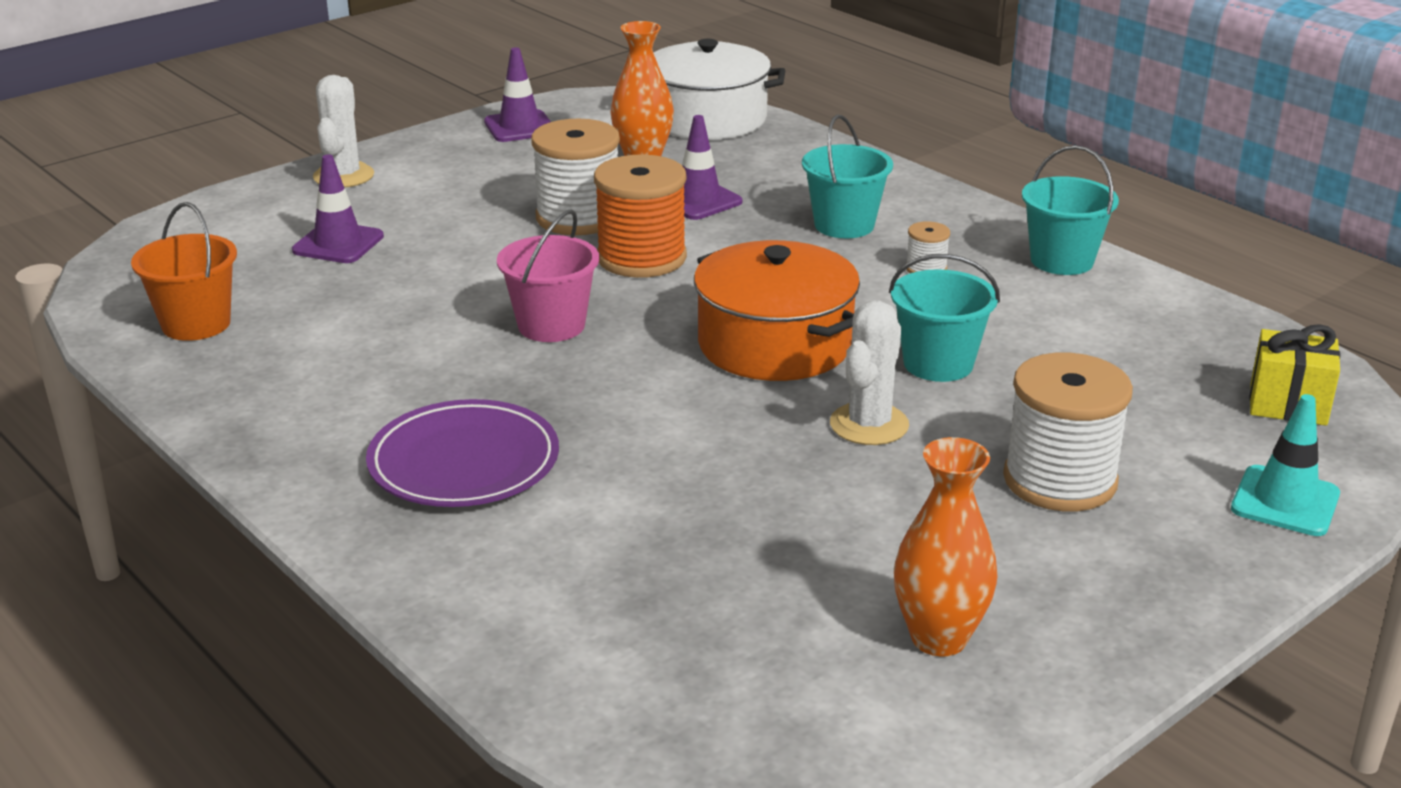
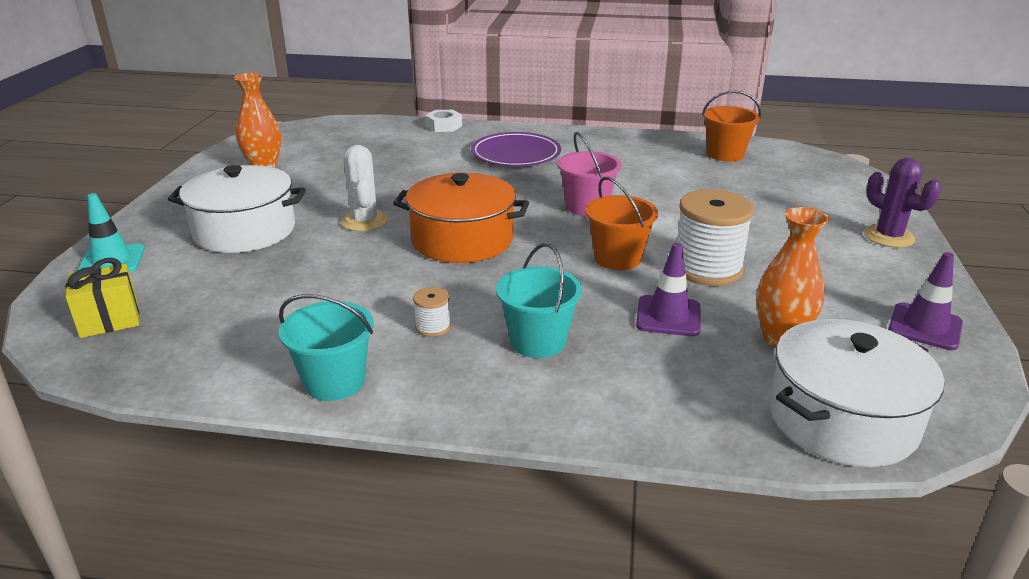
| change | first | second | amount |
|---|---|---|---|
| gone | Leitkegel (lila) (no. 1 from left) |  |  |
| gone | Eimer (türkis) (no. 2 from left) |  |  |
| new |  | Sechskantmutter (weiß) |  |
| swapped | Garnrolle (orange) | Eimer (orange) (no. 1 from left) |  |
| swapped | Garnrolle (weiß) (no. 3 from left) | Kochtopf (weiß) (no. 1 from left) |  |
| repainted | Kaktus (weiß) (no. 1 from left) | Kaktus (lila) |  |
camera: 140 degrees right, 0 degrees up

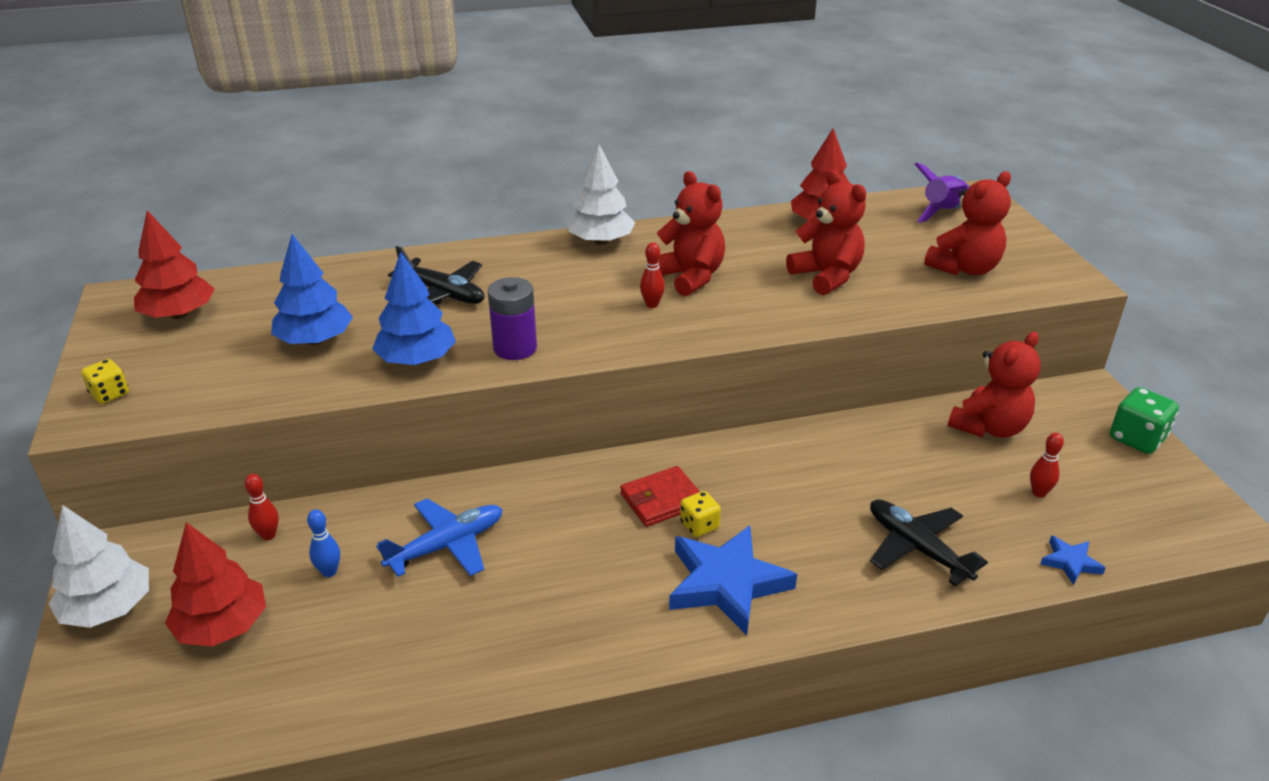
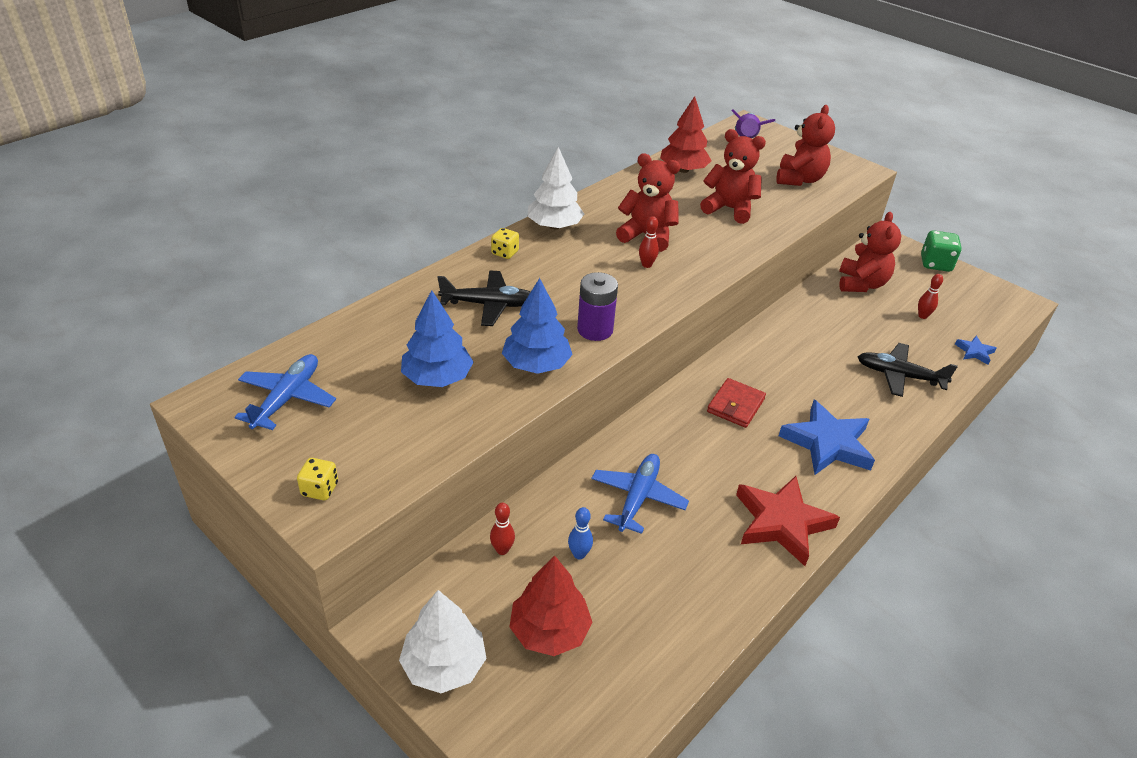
| change | first | second | amount |
|---|---|---|---|
| new |  | Stern (rot) |  |
| shifted | Spielwürfel (gelb) (no. 2 from left) |  |  |
| swapped | Baum (rot) (no. 1 from left) | Flugzeug (blau) (no. 1 from left) |  |
camera: 35 degrees left, 5 degrees up

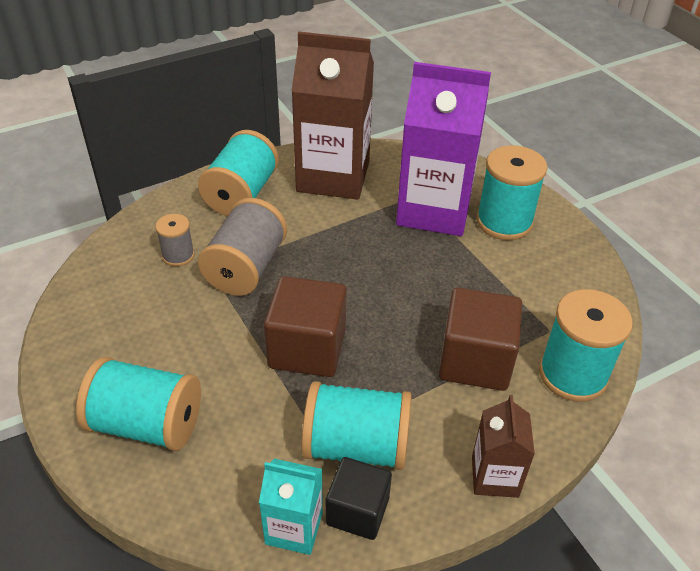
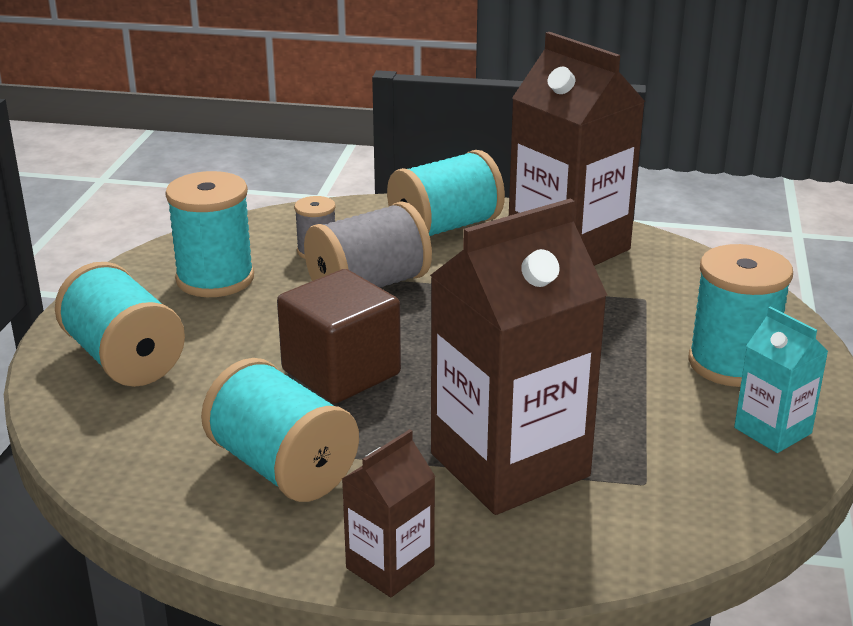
| change | first | second | amount |
|---|---|---|---|
| gone | Kubus (schwarz) |  |  |
| gone | Getränkekarton (lila) |  |  |
| shifted | Getränkekarton (türkis) |  |  |
| shifted | Garnrolle (türkis) (no. 5 from left in the first image) | Garnrolle (türkis) (no. 2 from left) |  |
| swapped | Kubus (braun) (no. 2 from left) | Getränkekarton (braun) (no. 2 from left) |  |
camera: 40 degrees right, 15 degrees down

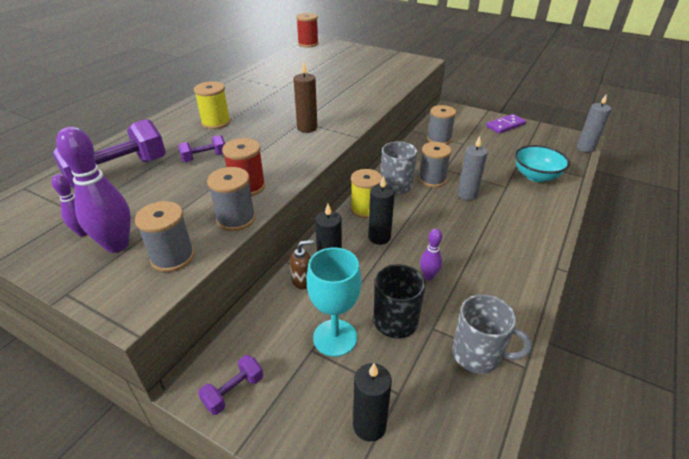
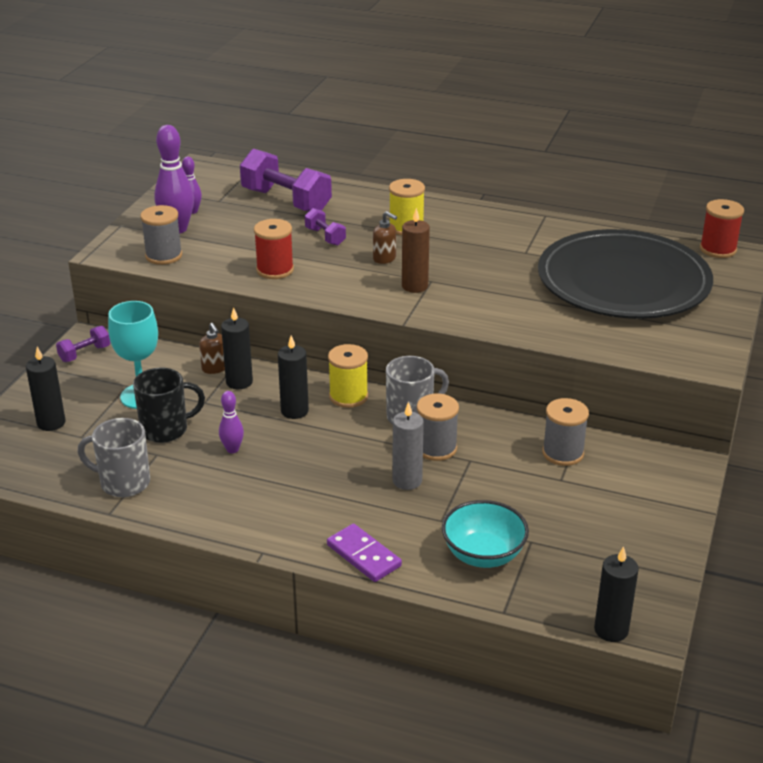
| change | first | second | amount |
|---|---|---|---|
| gone | Garnrolle (grau) (no. 2 from left) |  |  |
| new |  | Seifenspender (braun) (no. 2 from left) |  |
| new |  | Teller (schwarz) |  |
| shifted | Dominostein (lila) |  |  |
| repainted | Kerze (grau) (no. 2 from left) | Kerze (schwarz) (no. 4 from left) |  |
| rotated | Hantel (lila) (no. 3 from left in the first image) | Hantel (lila) (no. 1 from left) | 75 degrees counterclockwise |
| rotated | Tasse (grau) (no. 2 from left in the first image) | Tasse (grau) (no. 1 from left) | 90 degrees clockwise |
camera: 80 degrees right, 5 degrees down

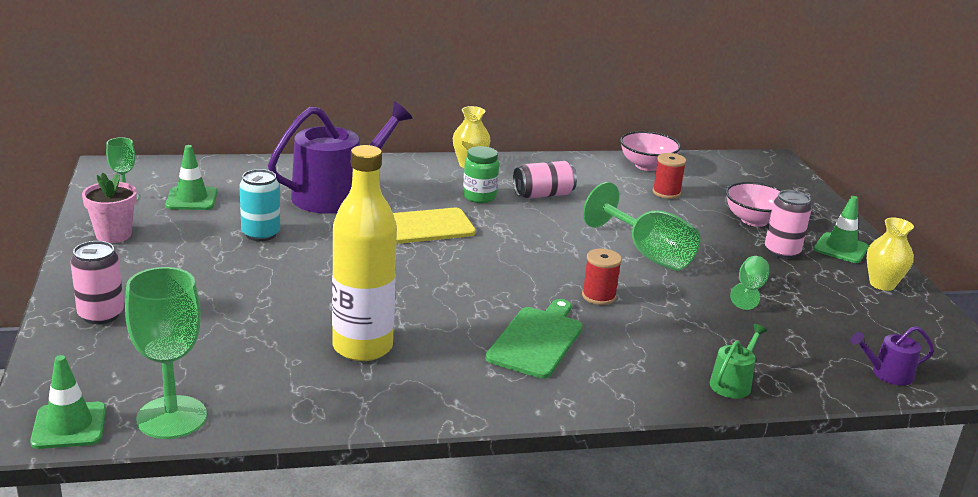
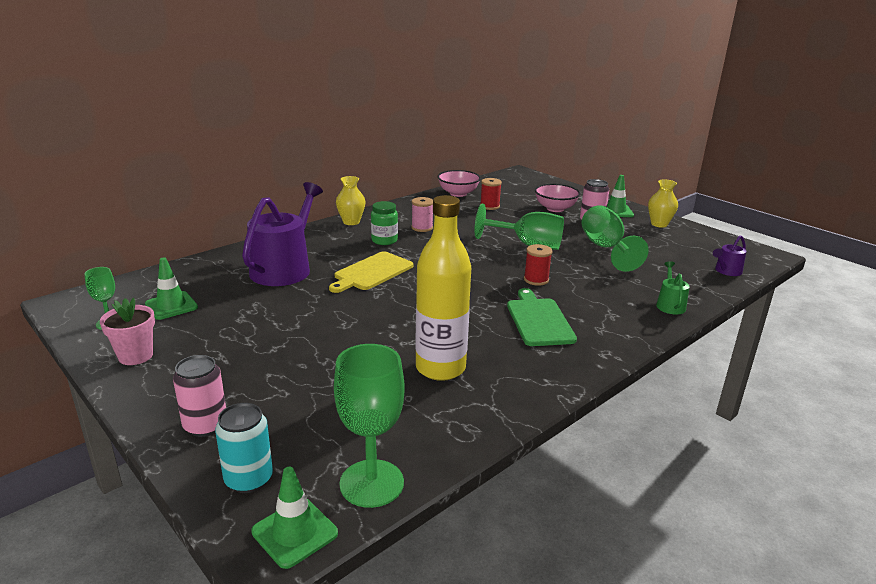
| change | first | second | amount |
|---|---|---|---|
| shifted | Dose (türkis) |  |  |
| swapped | Dose (rosa) (no. 2 from left) | Garnrolle (rosa) |  |
| scaled | Kelch (grün) (no. 4 from left) |  | x1.85 |
camera: 30 degrees left, 0 degrees up

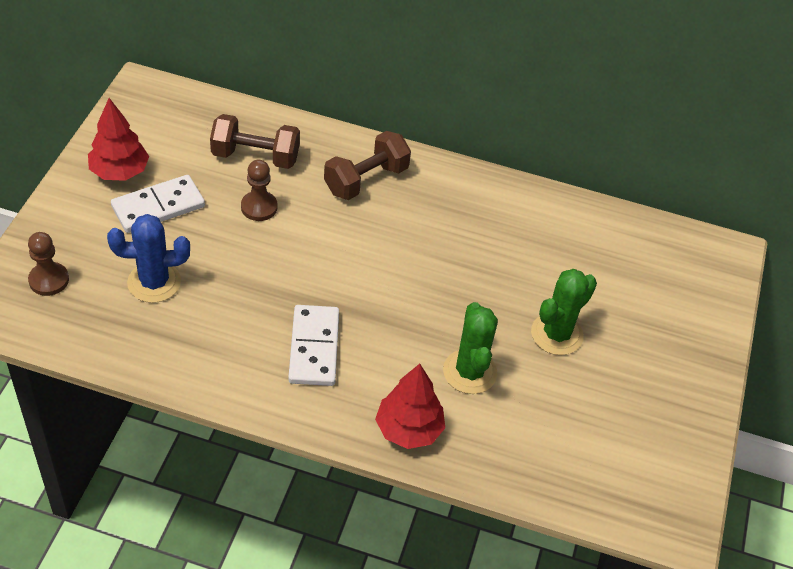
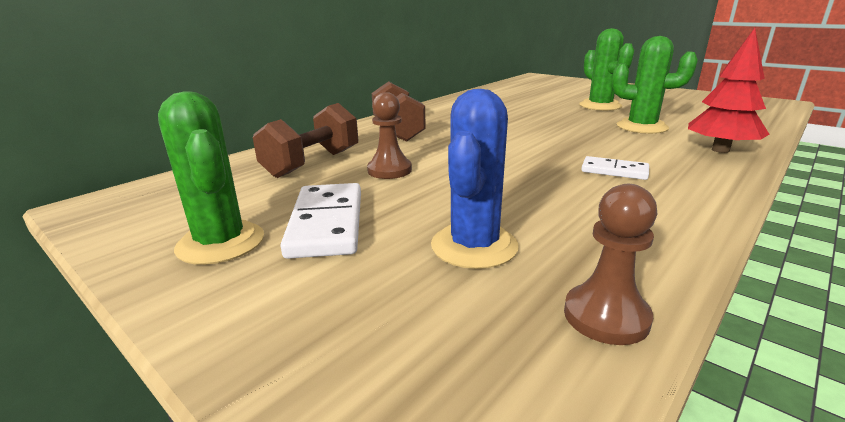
| change | first | second | amount |
|---|---|---|---|
| shifted | Bauer (braun) (no. 1 from left in the first image) | Bauer (braun) (no. 2 from left) |  |
| swapped | Baum (rot) (no. 1 from left) | Kaktus (grün) (no. 1 from left) |  |
| scaled | Dominostein (weiß) (no. 2 from left) |  | x0.58 |
camera: 60 degrees left, 25 degrees down

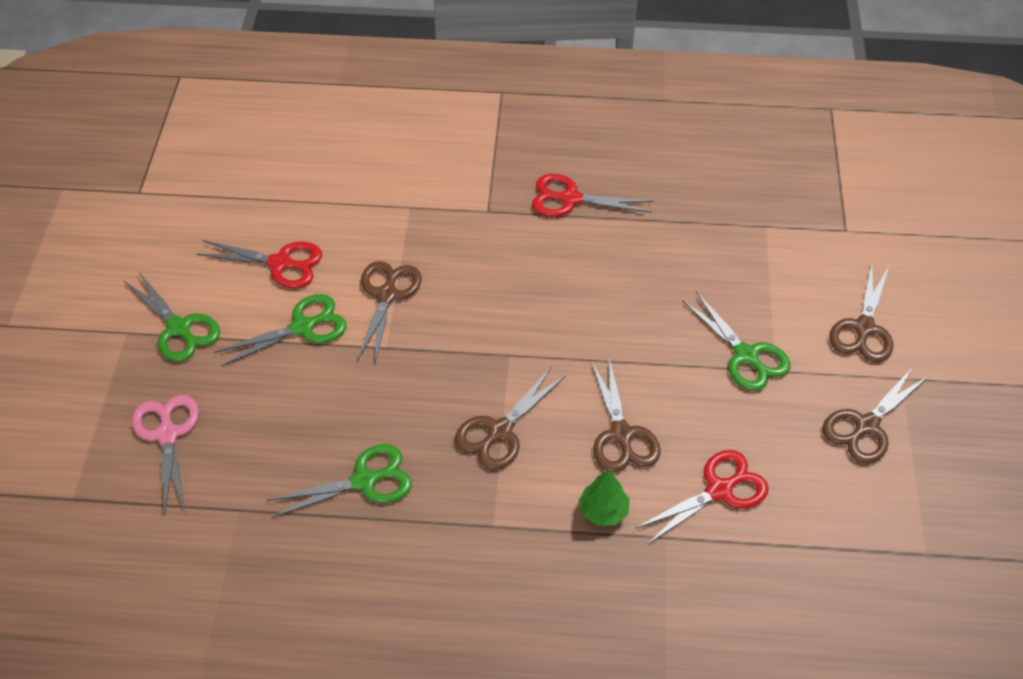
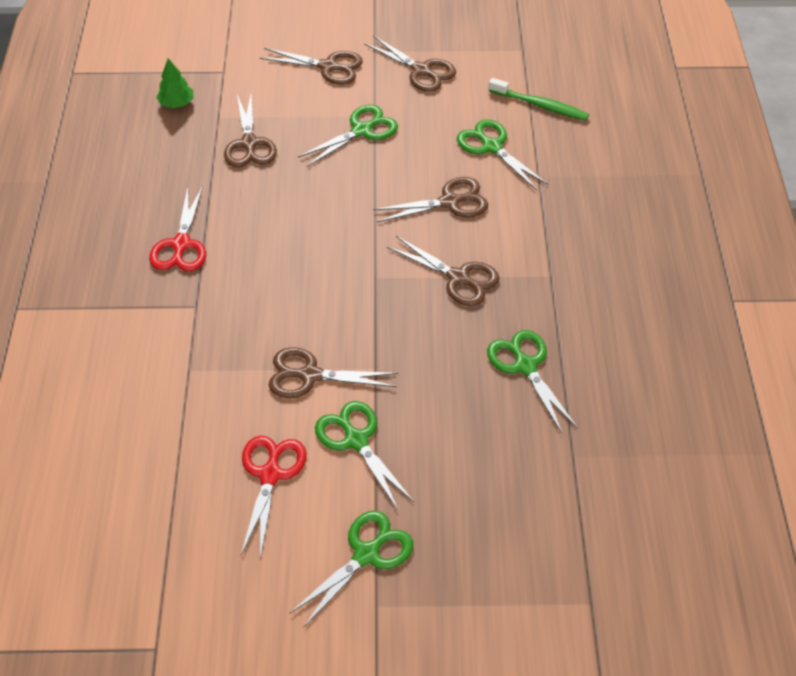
| change | first | second | amount |
|---|---|---|---|
| gone | Schere (rosa) |  |  |
| new |  | Schere (braun) (no. 1 from left) |  |
| new |  | Zahnbürste (grün) |  |
| shifted | Baum (grün) |  |  |
| repainted | Schere (rot) (no. 3 from left) | Schere (grün) (no. 4 from left) |  |
camera: 95 degrees left, 0 degrees up

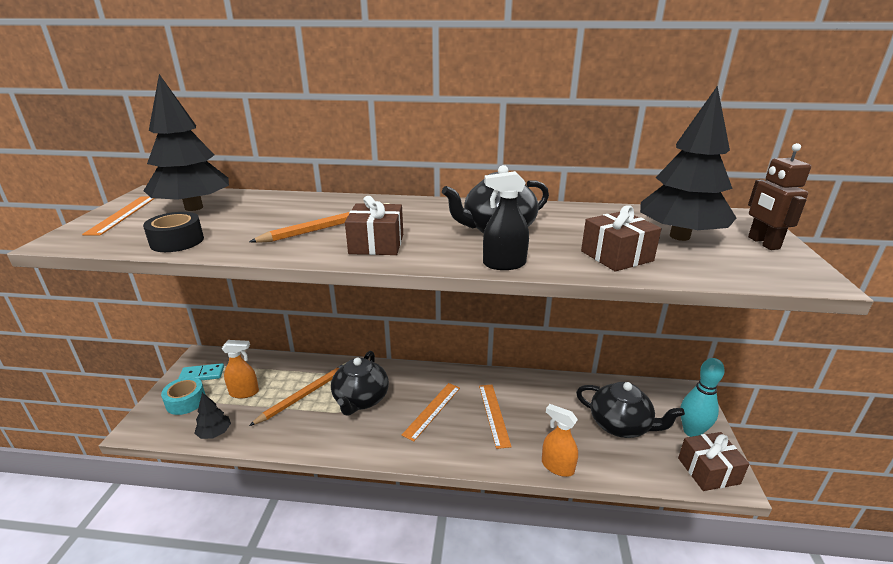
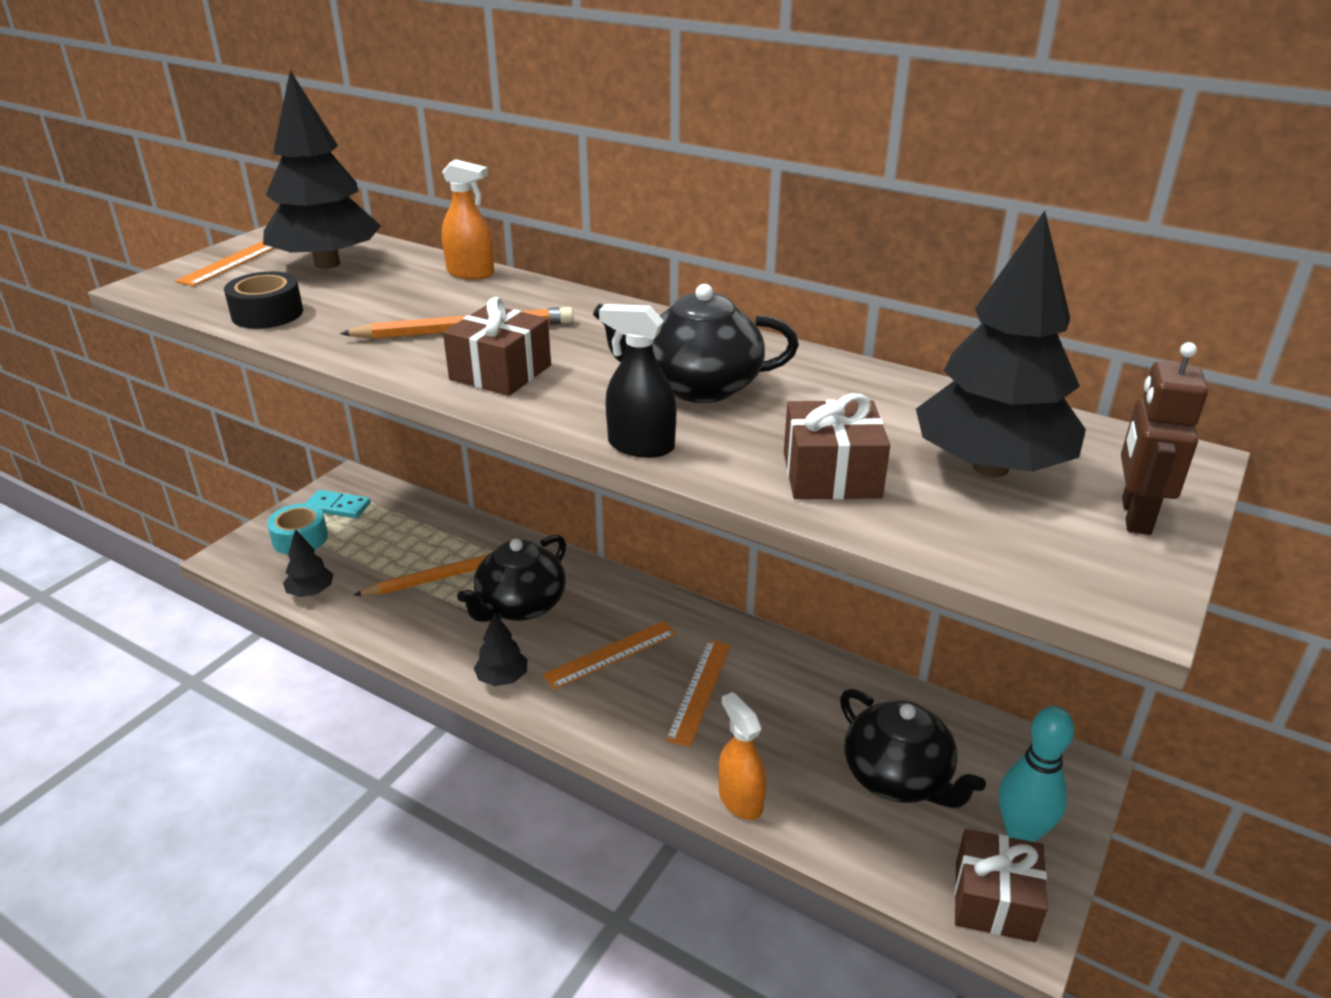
| change | first | second | amount |
|---|---|---|---|
| new |  | Baum (schwarz) (no. 3 from left) |  |
| shifted | Sprühflasche (orange) (no. 1 from left) |  |  |
camera: 25 degrees right, 5 degrees up

